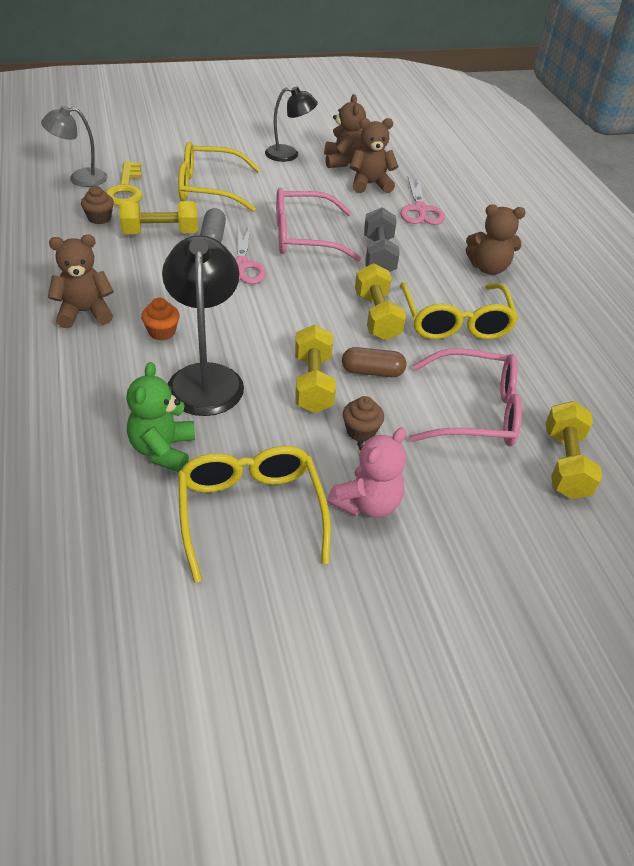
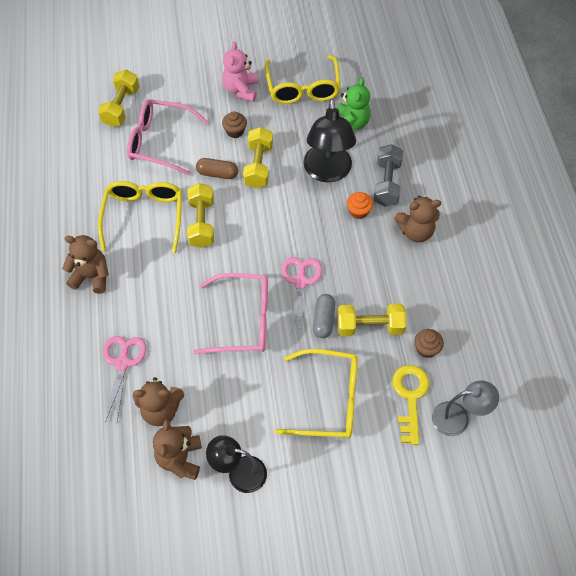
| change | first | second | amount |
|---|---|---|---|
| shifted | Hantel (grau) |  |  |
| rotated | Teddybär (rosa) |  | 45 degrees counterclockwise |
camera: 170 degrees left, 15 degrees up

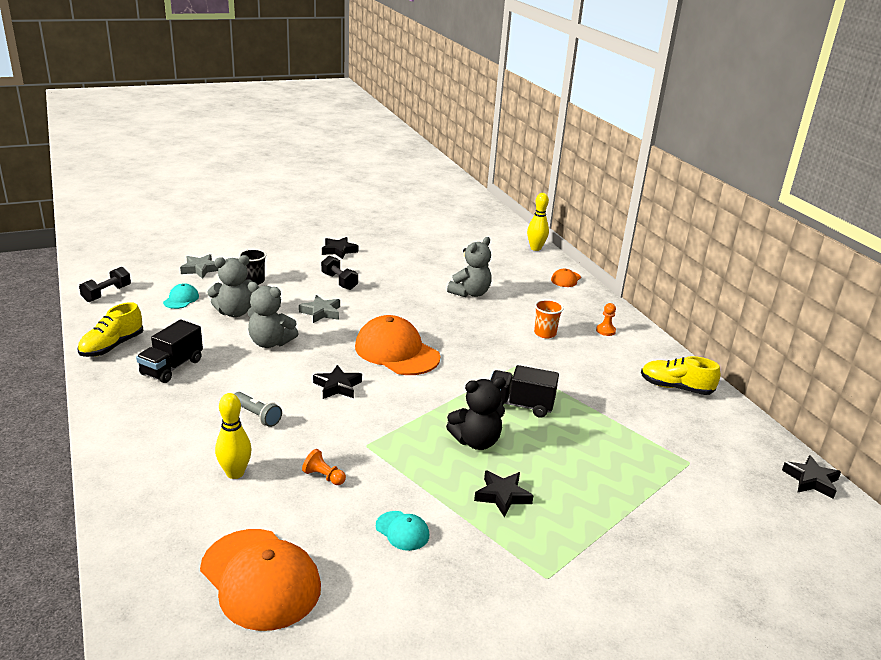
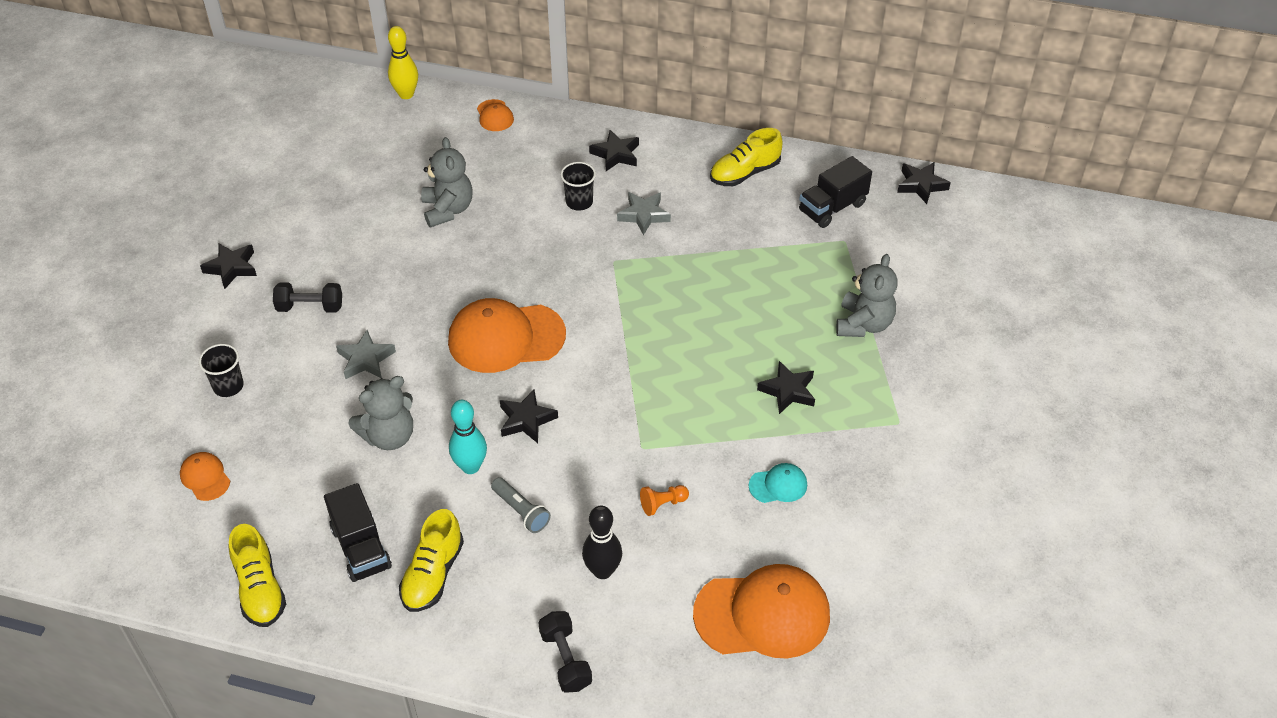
| change | first | second | amount |
|---|---|---|---|
| gone | Teddybär (schwarz) |  |  |
| new |  | Schuh (gelb) (no. 2 from left) |  |
| new |  | Bowlingkegel (türkis) |  |
| shifted | Hantel (schwarz) (no. 1 from left in the first image) | Hantel (schwarz) (no. 2 from left) |  |
| shifted | Stern (grau) (no. 1 from left in the first image) | Stern (grau) (no. 2 from left) |  |
| shifted | Teddybär (grau) (no. 1 from left in the first image) | Teddybär (grau) (no. 3 from left) |  |
| shifted | Lastwagen (schwarz) (no. 2 from left) |  |  |
| swapped | Bauer (orange) (no. 2 from left) | Stern (schwarz) (no. 3 from left) |  |
| repainted | Kappe (türkis) (no. 1 from left) | Kappe (orange) (no. 1 from left) |  |
| repainted | Bowlingkegel (gelb) (no. 1 from left) | Bowlingkegel (schwarz) |  |
| repainted | Becher (orange) | Becher (schwarz) (no. 2 from left) |  |
| rotated | Taschenlampe (grau) |  | 60 degrees clockwise |
camera: 50 degrees left, 20 degrees up

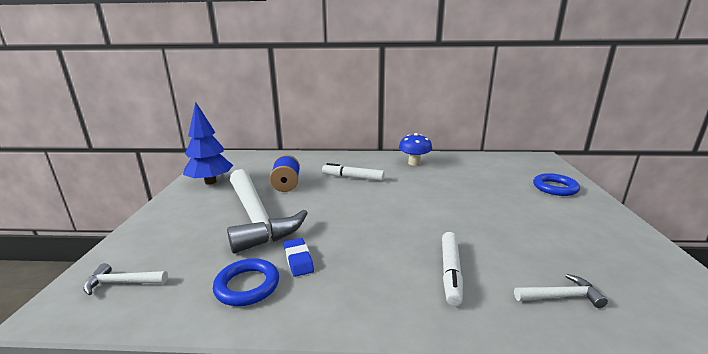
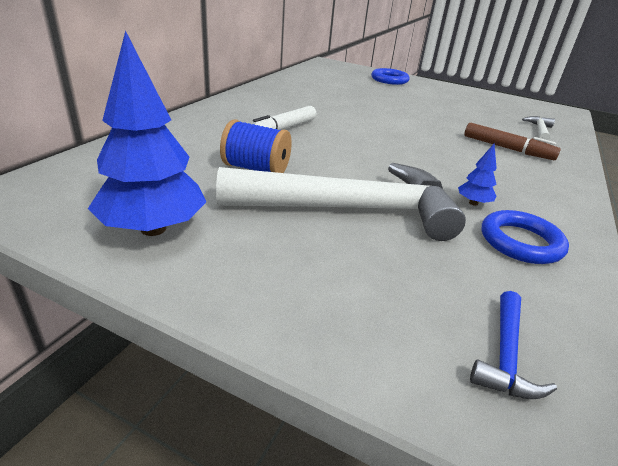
| change | first | second | amount |
|---|---|---|---|
| gone | Pilz (blau) |  |  |
| swapped | Radiergummi (blau) | Baum (blau) (no. 2 from left) |  |
| repainted | Hammer (weiß) (no. 1 from left) | Hammer (blau) |  |
| repainted | Filzstift (weiß) (no. 2 from left) | Filzstift (braun) |  |
camera: 70 degrees left, 10 degrees up

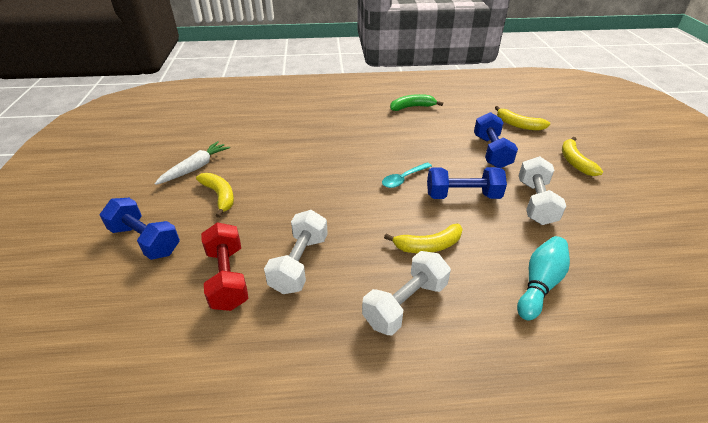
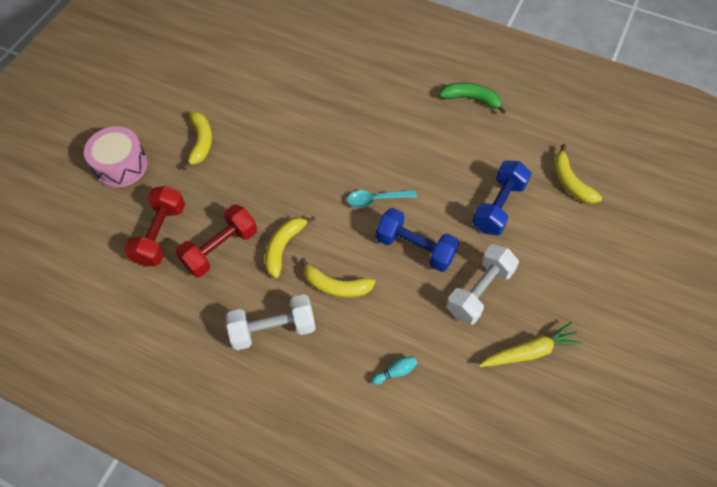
| change | first | second | amount |
|---|---|---|---|
| gone | Karotte (weiß) |  |  |
| new |  | Karotte (gelb) |  |
| shifted | Banane (gelb) (no. 4 from left in the first image) | Banane (gelb) (no. 2 from left) |  |
| swapped | Hantel (blau) (no. 1 from left) | Trommel (rosa) |  |
| repainted | Hantel (weiß) (no. 1 from left) | Hantel (rot) (no. 2 from left) |  |
| scaled | Bowlingkegel (türkis) |  | x0.50 |
camera: 30 degrees right, 20 degrees up

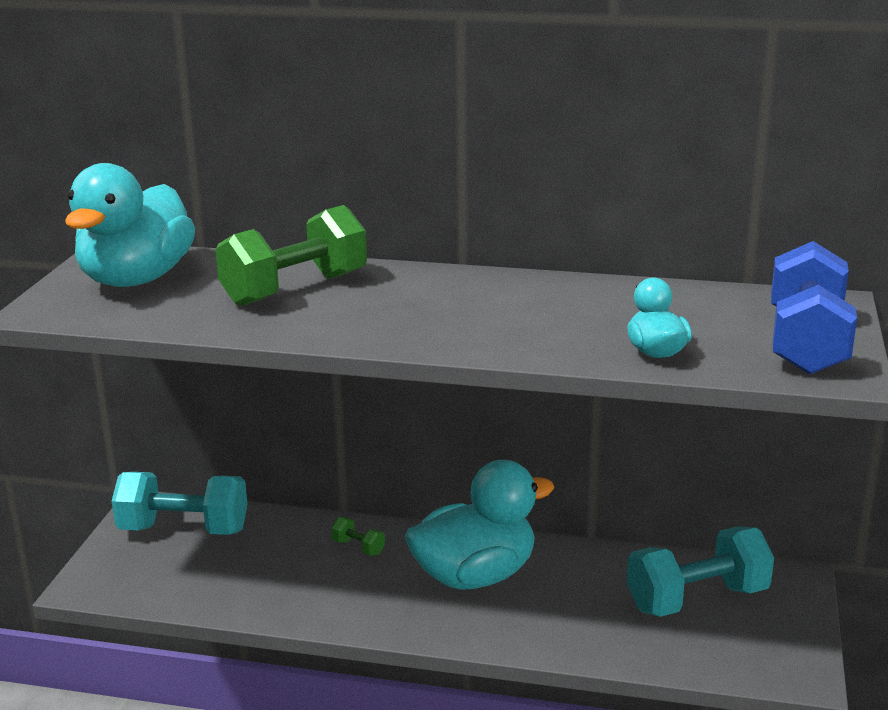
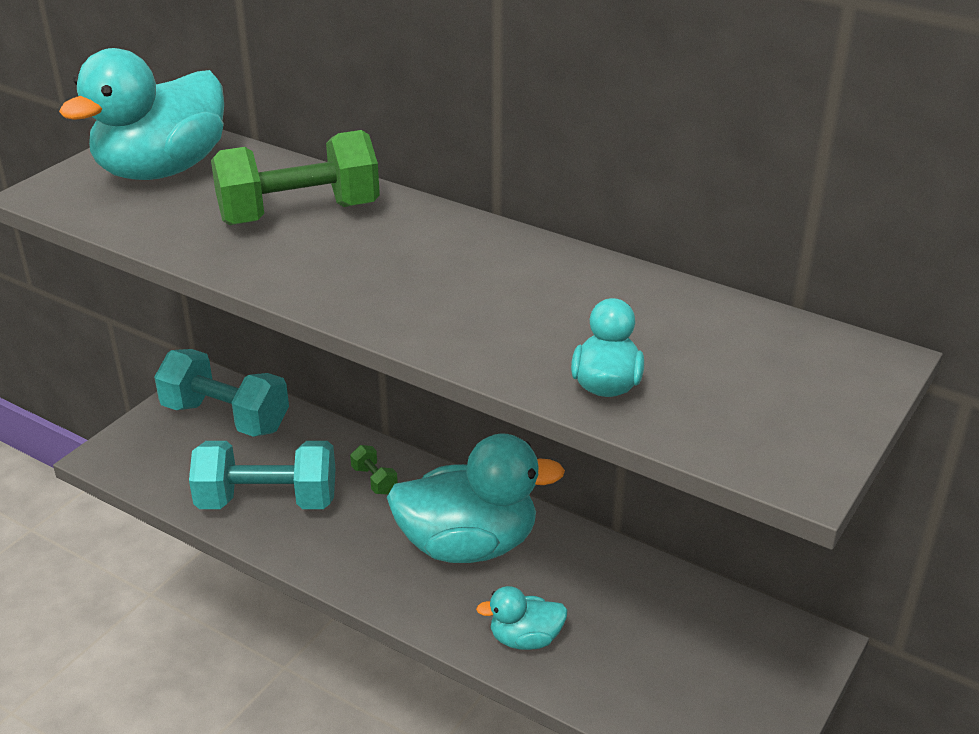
| change | first | second | amount |
|---|---|---|---|
| gone | Hantel (blau) |  |  |
| new |  | Ente (türkis) (no. 3 from left) |  |
| shifted | Hantel (türkis) (no. 2 from left) |  |  |
camera: 20 degrees right, 10 degrees up

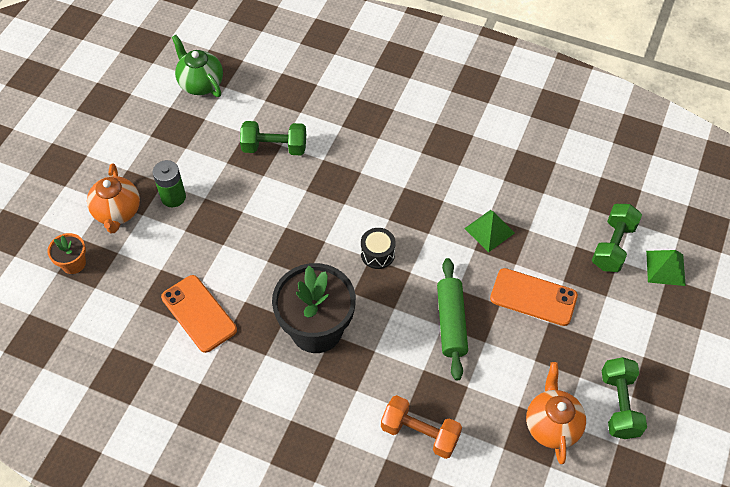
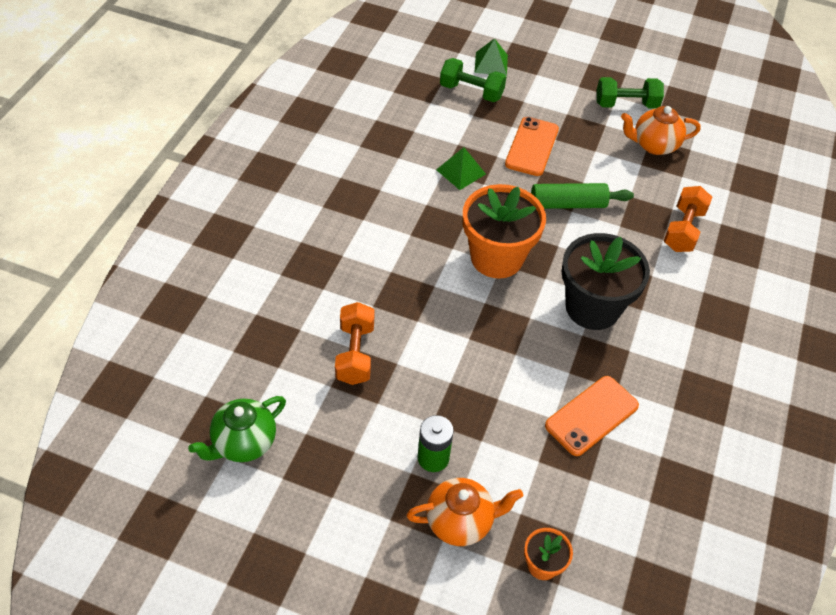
| change | first | second | amount |
|---|---|---|---|
| swapped | Trommel (schwarz) | Blumentopf (orange) (no. 1 from left) |  |
| repainted | Hantel (grün) (no. 1 from left) | Hantel (orange) (no. 1 from left) |  |
camera: 95 degrees left, 5 degrees down

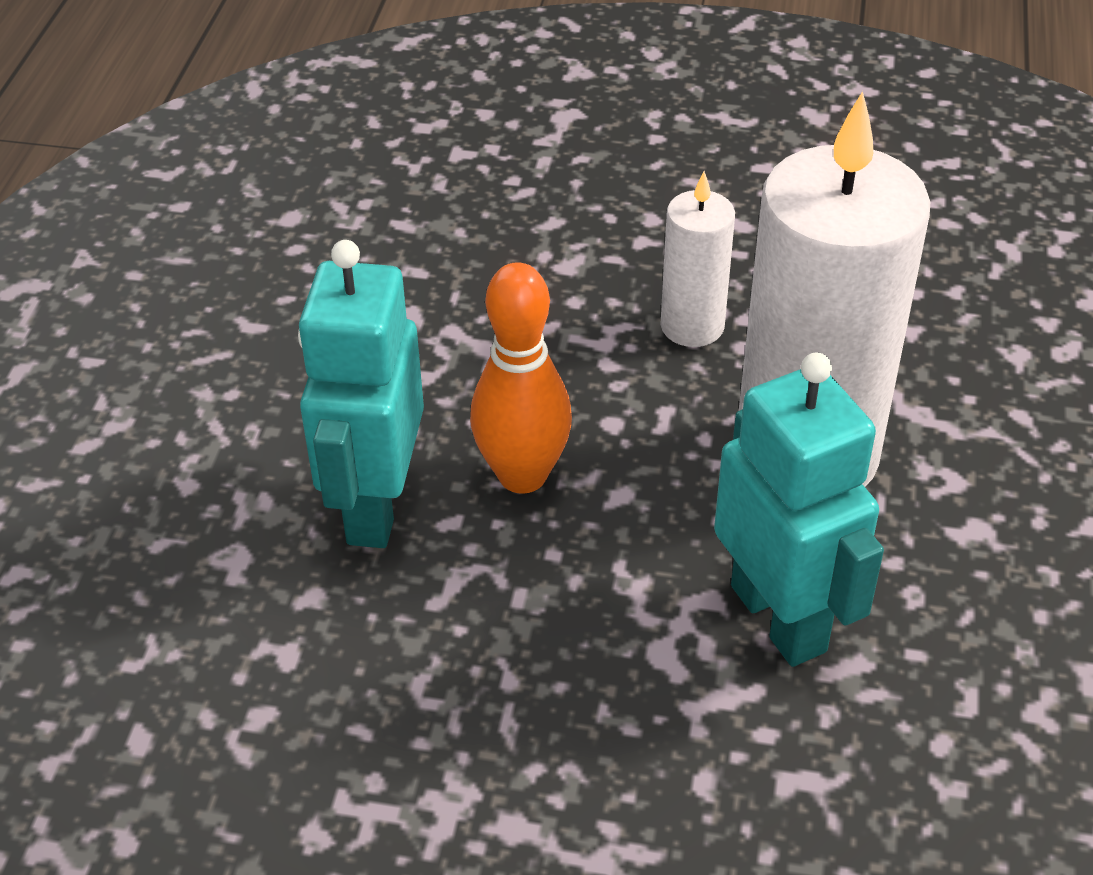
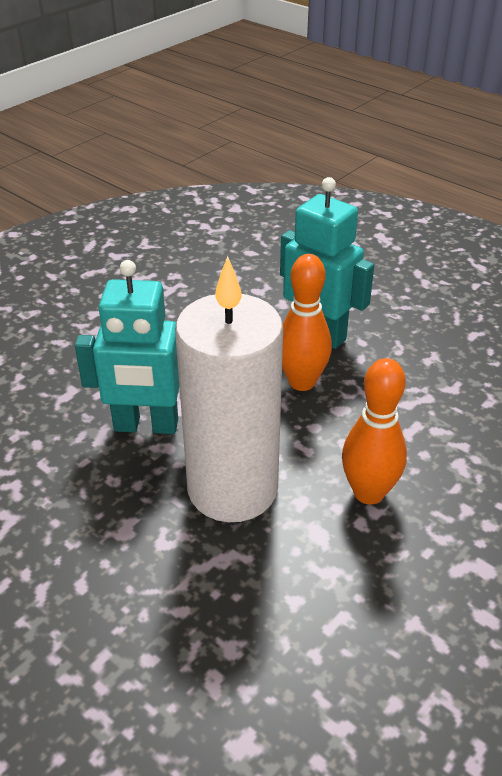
| change | first | second | amount |
|---|---|---|---|
| swapped | Kerze (weiß) (no. 1 from left) | Bowlingkegel (orange) (no. 2 from left) |  |
camera: 120 degrees right, 5 degrees down

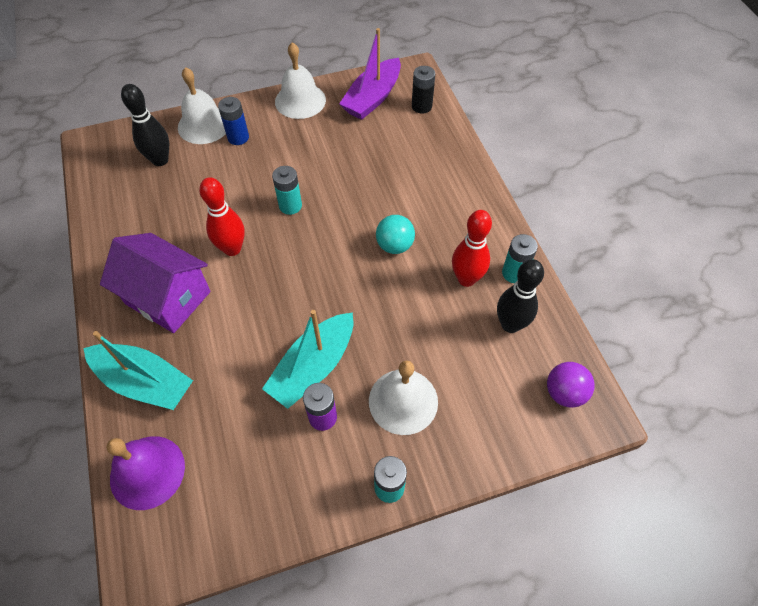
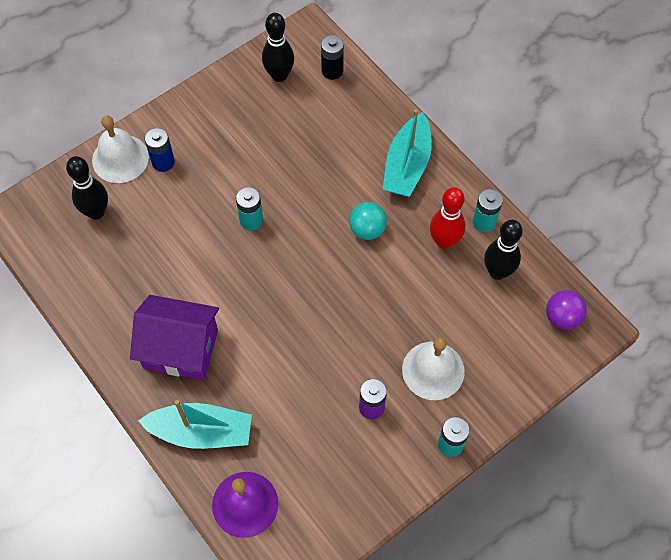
| change | first | second | amount |
|---|---|---|---|
| gone | Bowlingkegel (rot) (no. 1 from left) |  |  |
| gone | Glocke (weiß) (no. 2 from left) |  |  |
| shifted | Boot (türkis) (no. 2 from left) |  |  |
| swapped | Boot (lila) | Bowlingkegel (schwarz) (no. 2 from left) |  |
camera: 20 degrees left, 5 degrees up

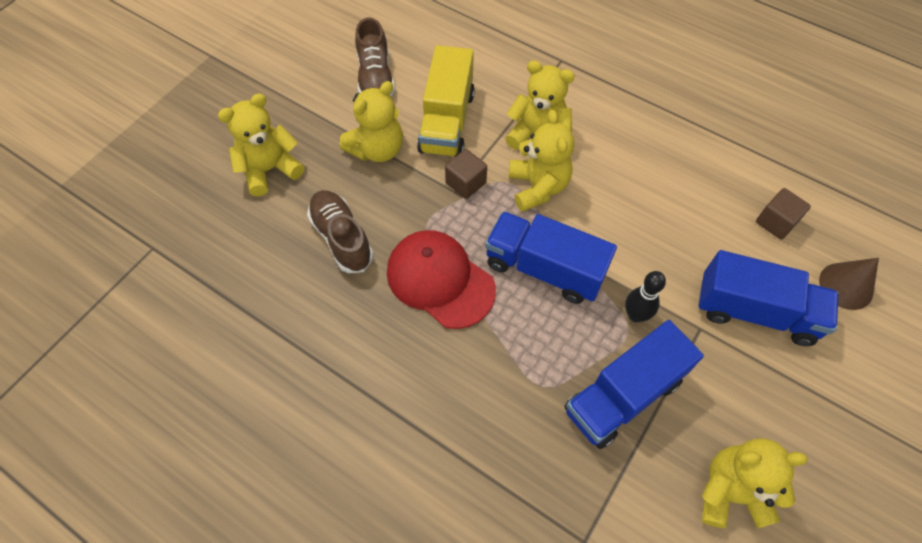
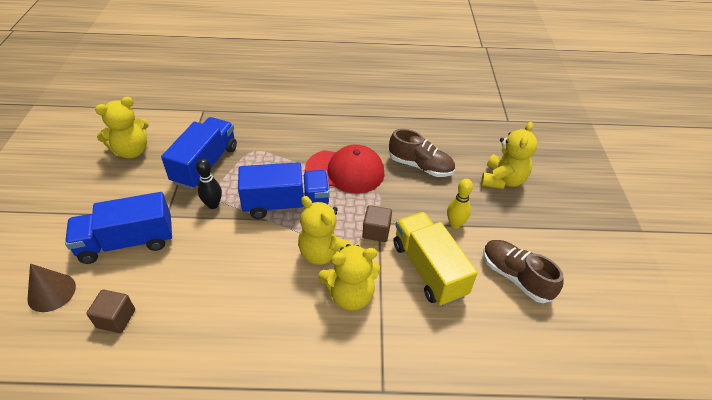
| change | first | second | amount |
|---|---|---|---|
| swapped | Teddybär (gelb) (no. 2 from left) | Bowlingkegel (gelb) |  |
camera: 145 degrees right, 15 degrees down

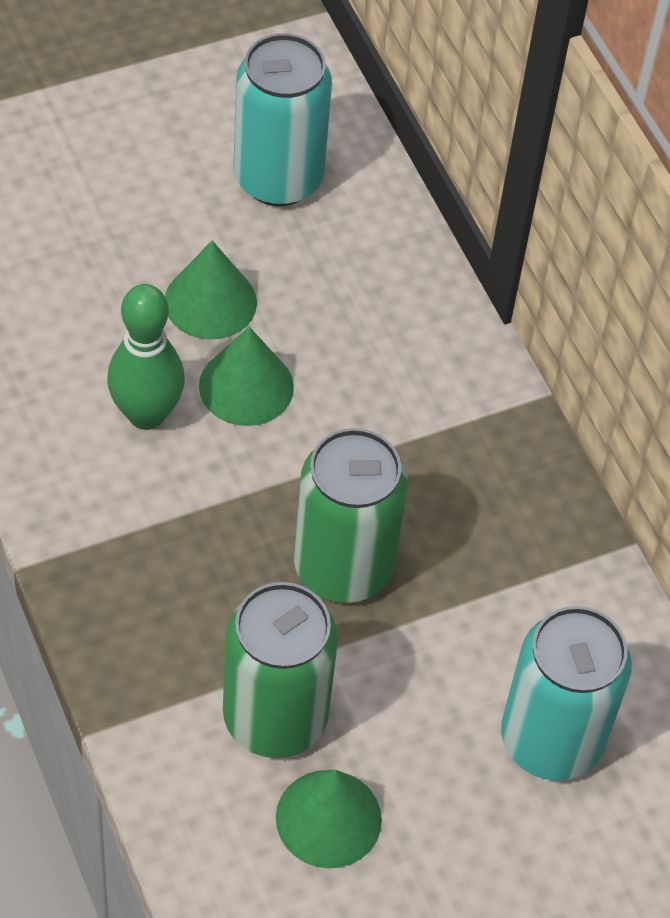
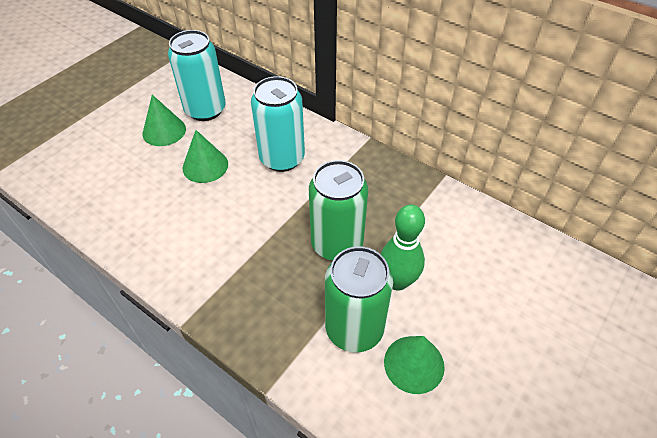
| change | first | second | amount |
|---|---|---|---|
| shifted | Bowlingkegel (grün) |  |  |
| shifted | Kegel (grün) (no. 2 from left in the first image) | Kegel (grün) (no. 1 from left) |  |
| shifted | Dose (türkis) (no. 2 from left) |  |  |
camera: 25 degrees left, 5 degrees down

